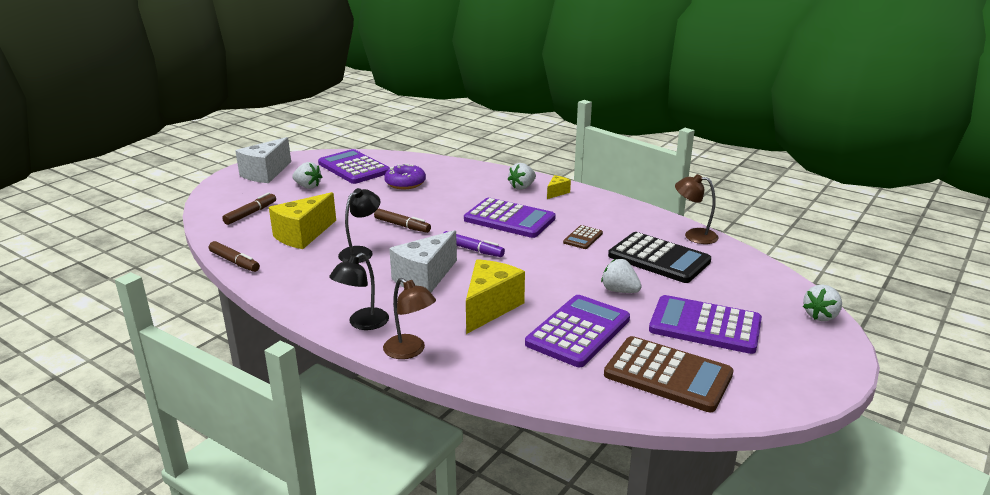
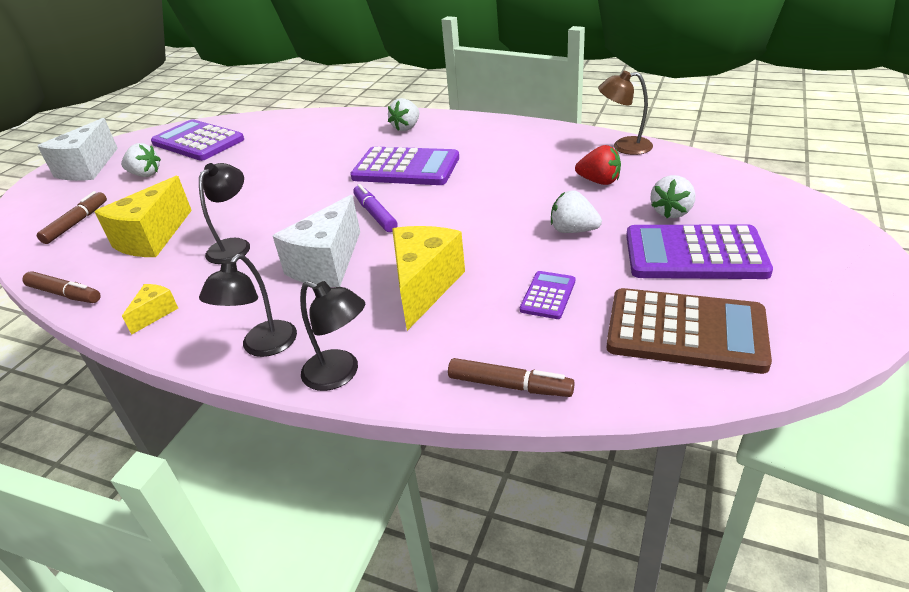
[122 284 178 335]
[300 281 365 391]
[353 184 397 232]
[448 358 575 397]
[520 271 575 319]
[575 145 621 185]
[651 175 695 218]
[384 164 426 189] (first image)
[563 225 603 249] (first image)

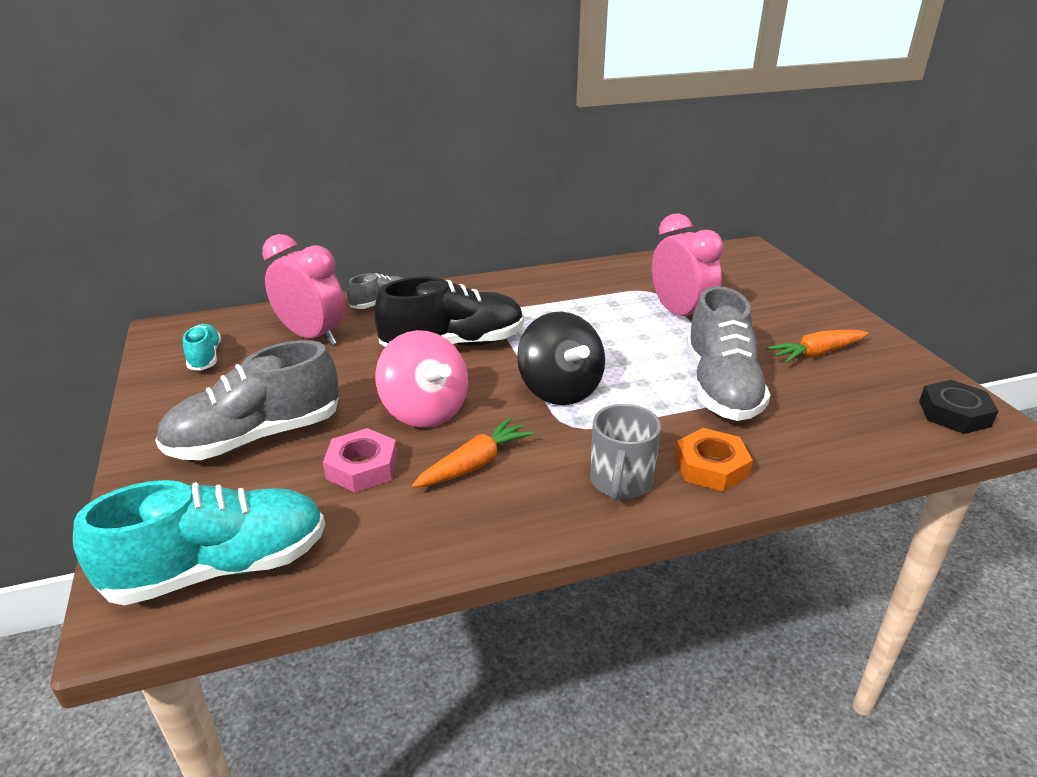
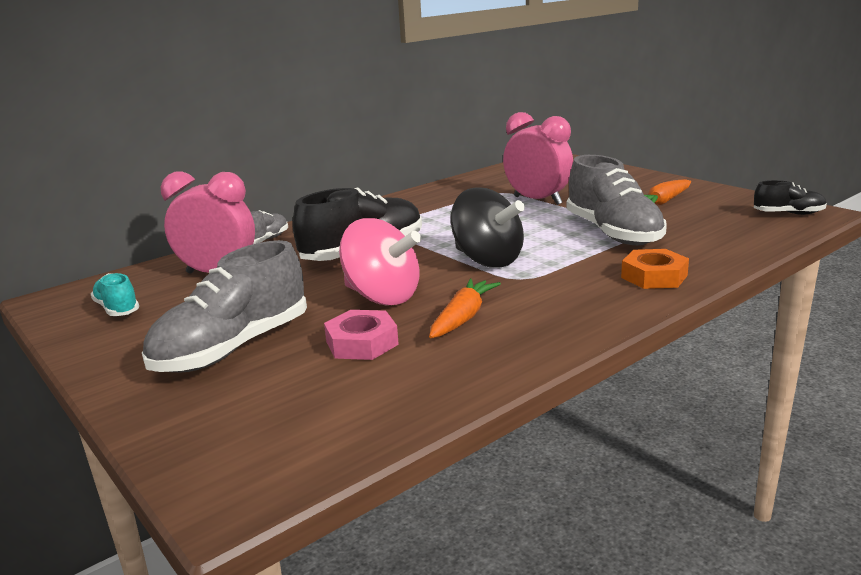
[754 180 827 215]
[73 480 325 605] (first image)
[590 404 661 501] (first image)

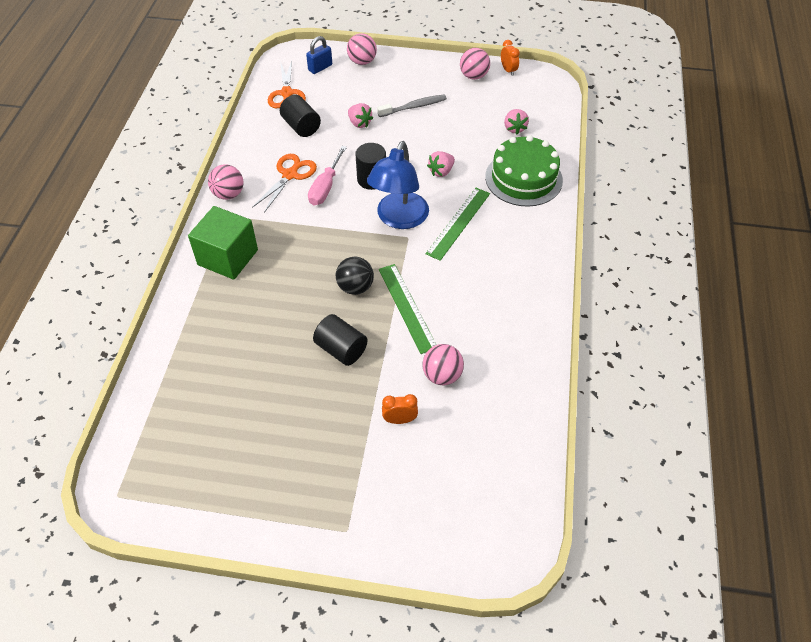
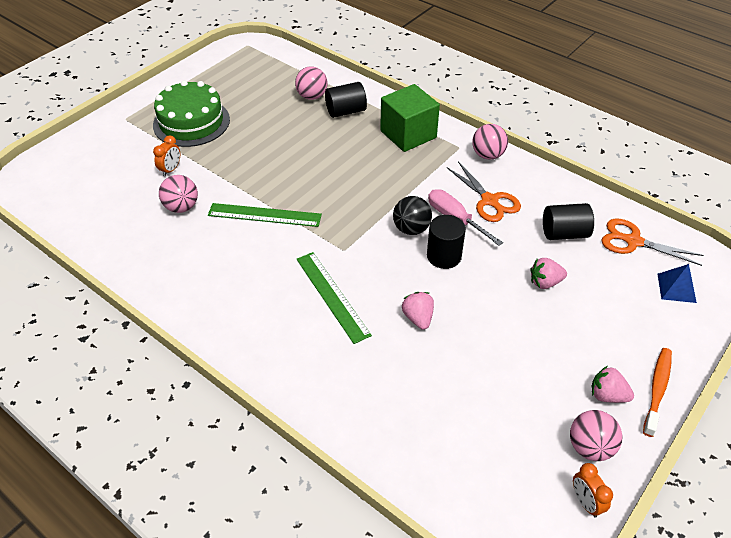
[153 80 230 147]
[295 66 328 100]
[325 82 367 118]
[393 196 432 235]
[573 463 613 517]
[591 366 634 403]
[643 348 672 437]
[657 264 697 303]
[367 141 429 229] (first image)
[377 95 447 117] (first image)

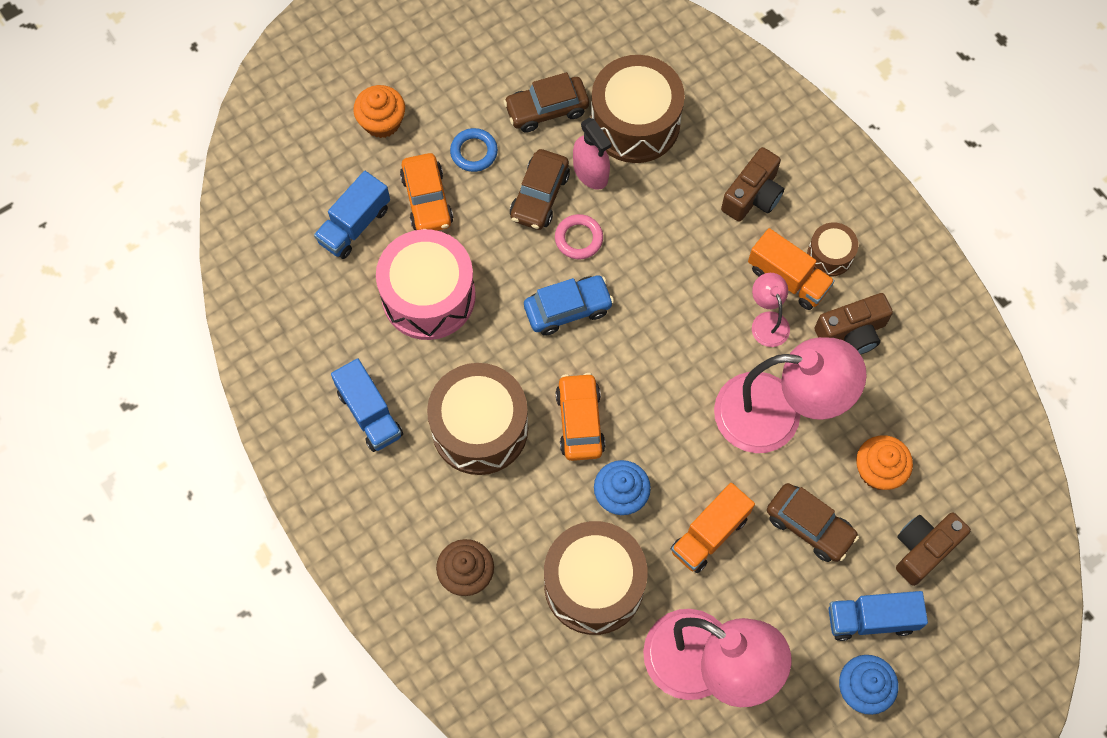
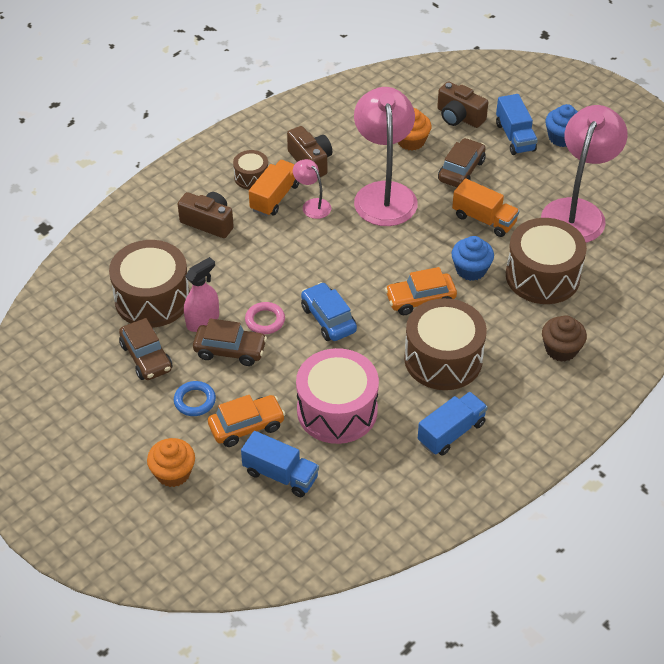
[293 159 331 219]

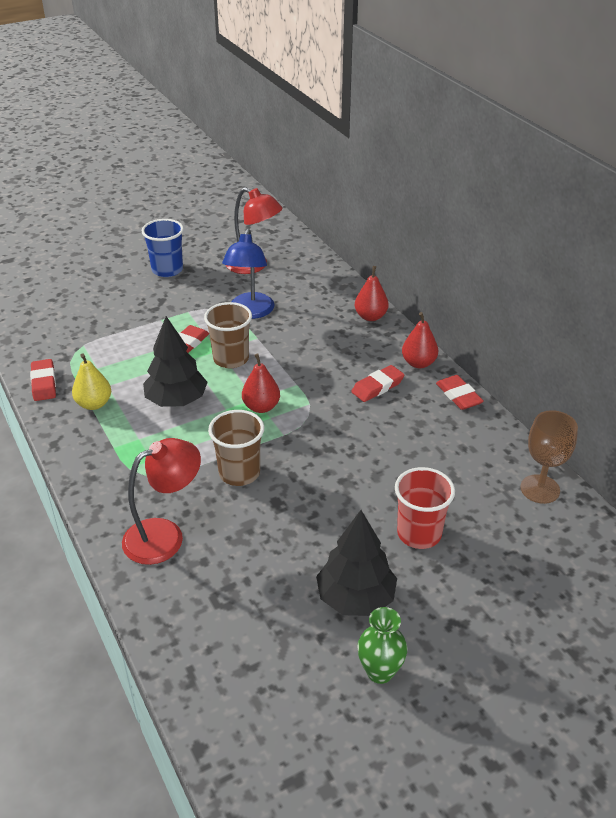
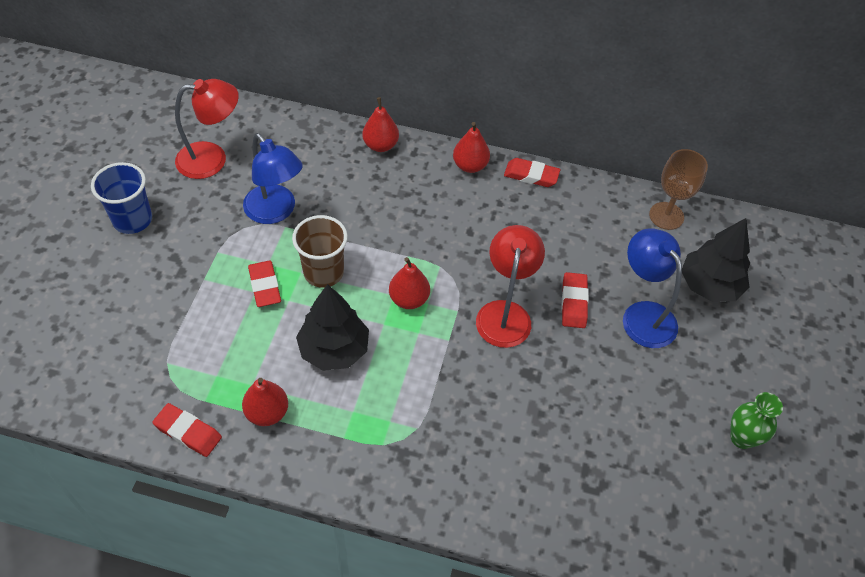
[242 378 288 426]
[476 225 545 348]
[562 272 589 328]
[623 228 682 348]
[682 218 750 302]
[208 410 264 486] (first image)

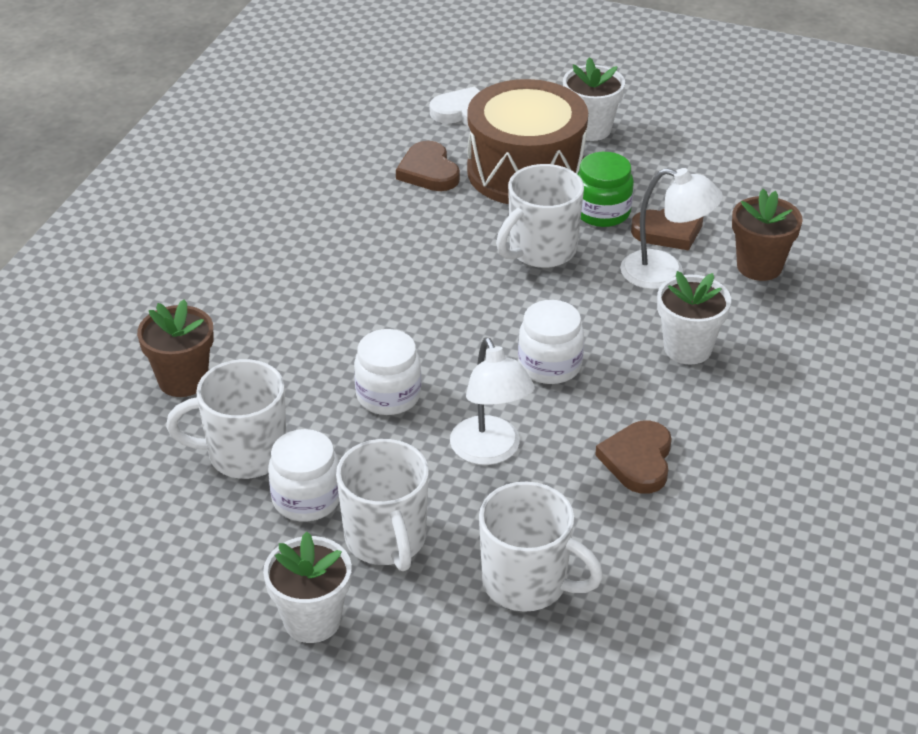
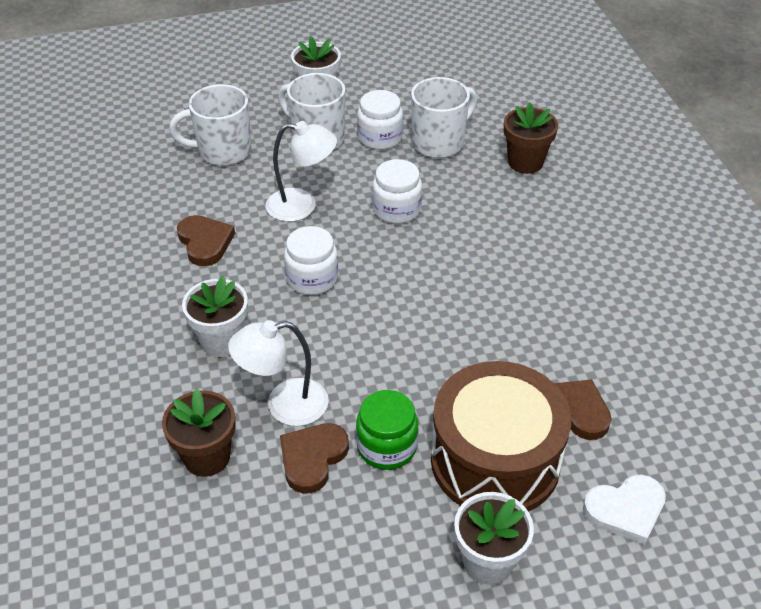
[266 121 337 222]
[496 164 584 268] (first image)

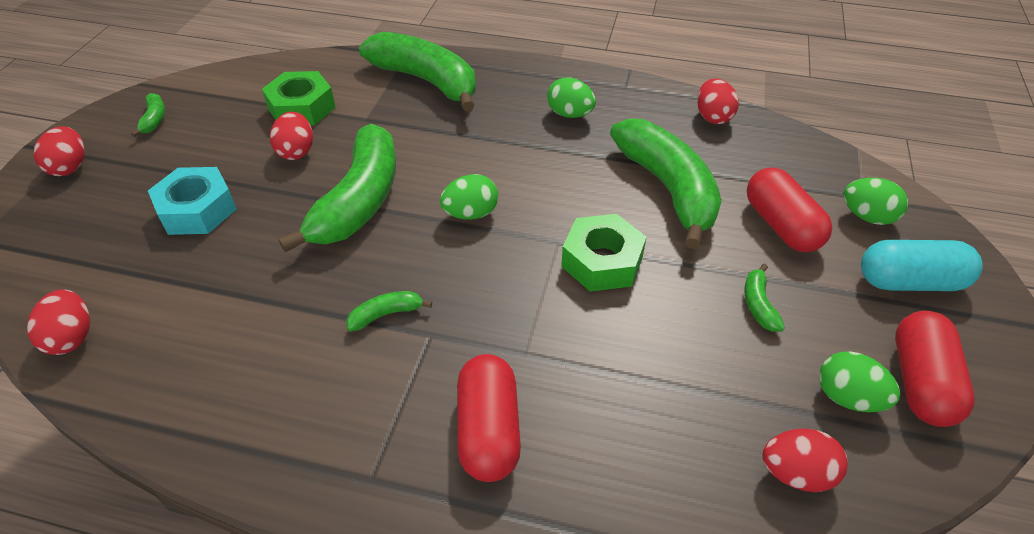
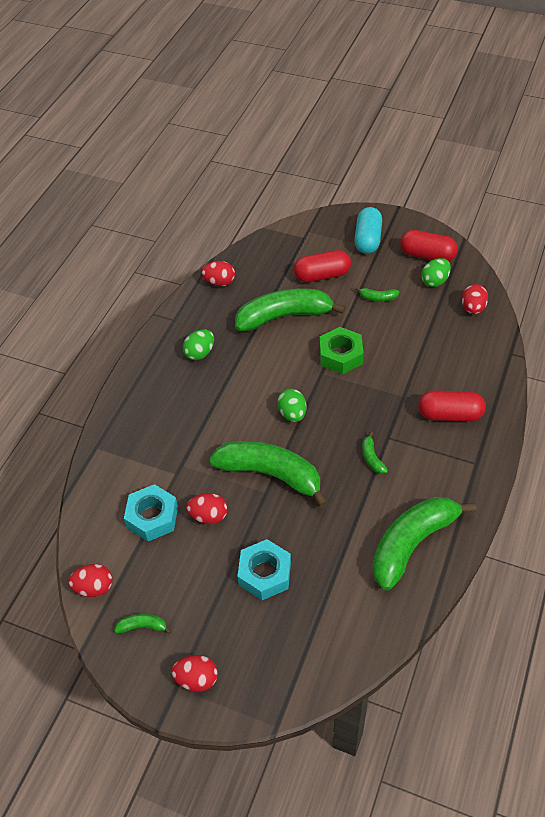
[68 564 113 597]
[124 484 178 541]
[372 497 476 590]
[844 178 908 225] (first image)

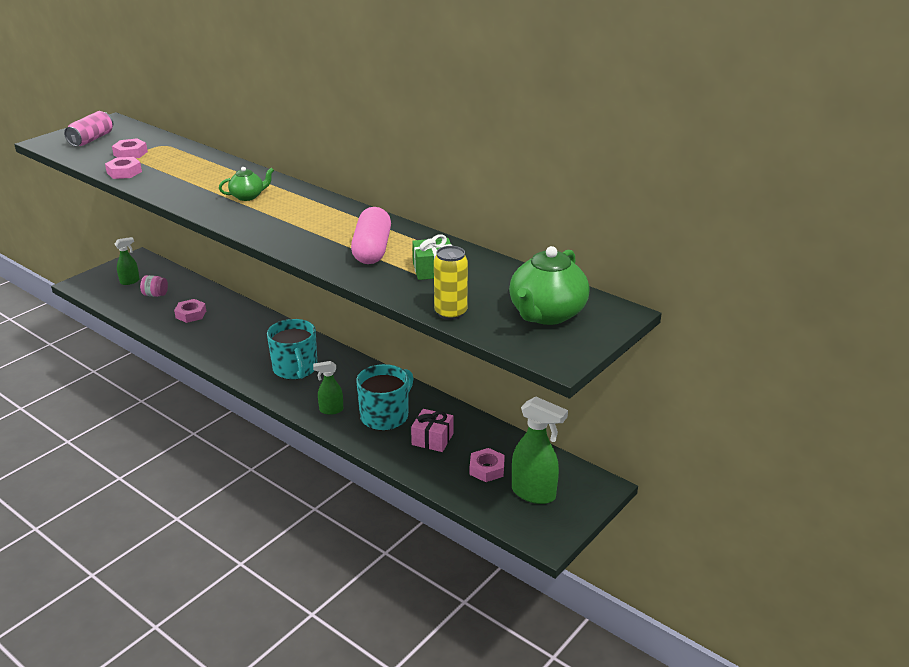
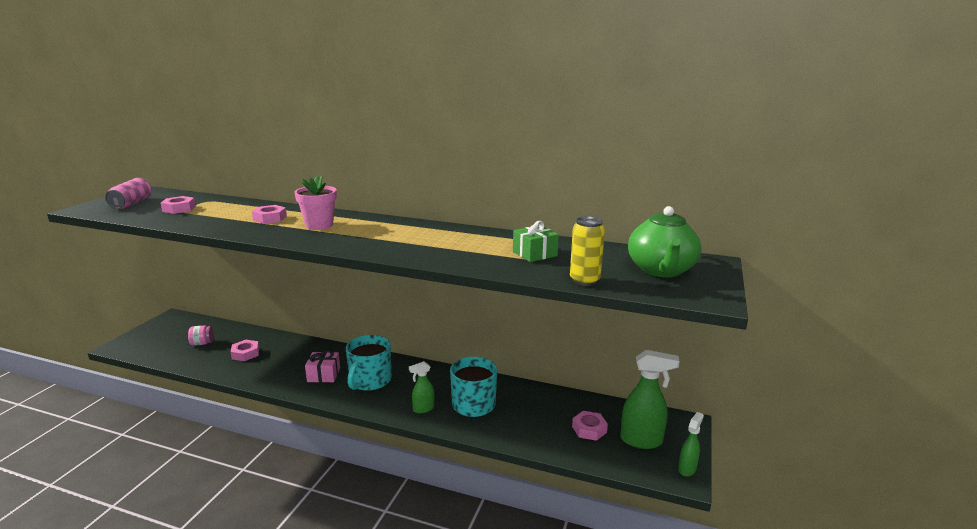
[252 205 287 224]
[294 175 337 230]
[305 350 340 382]
[346 335 391 391]
[678 412 704 477]
[351 207 391 264] (first image)

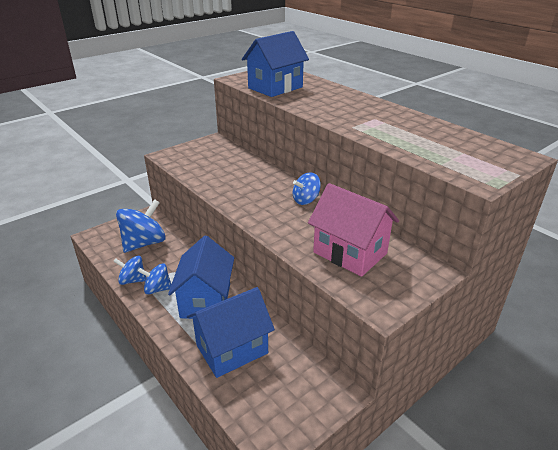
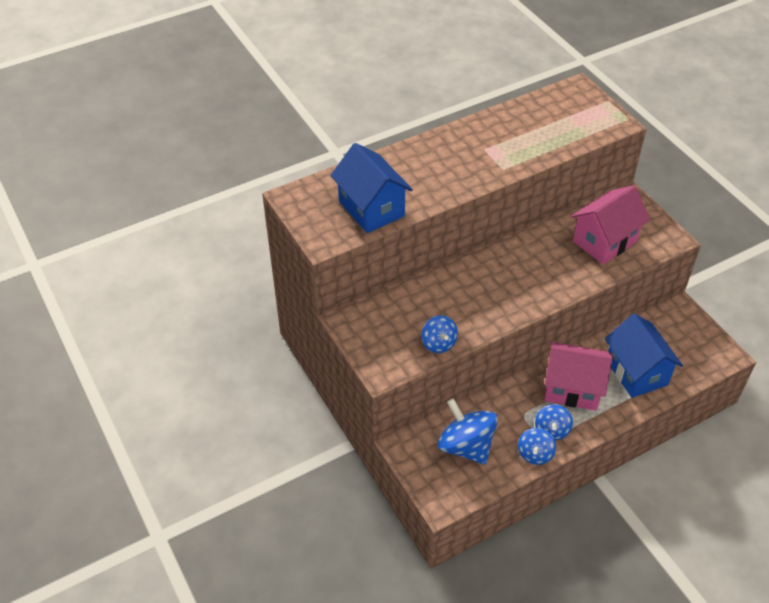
[421 315 458 353]
[545 342 613 411]

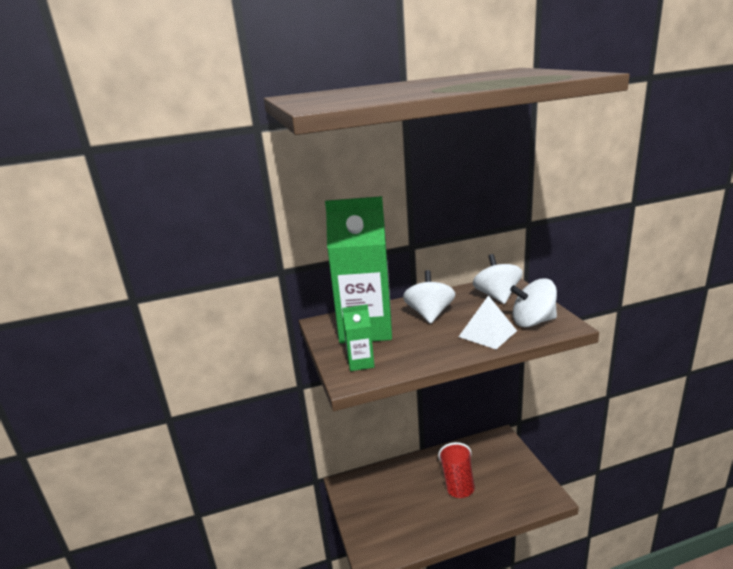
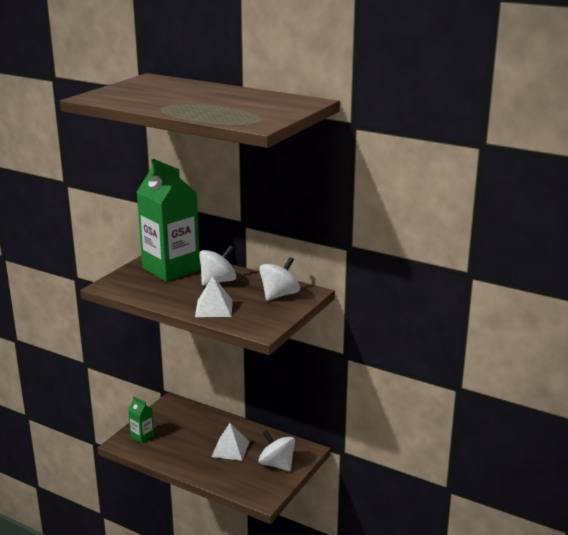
[128 396 154 443]
[211 423 249 461]
[259 430 295 471]

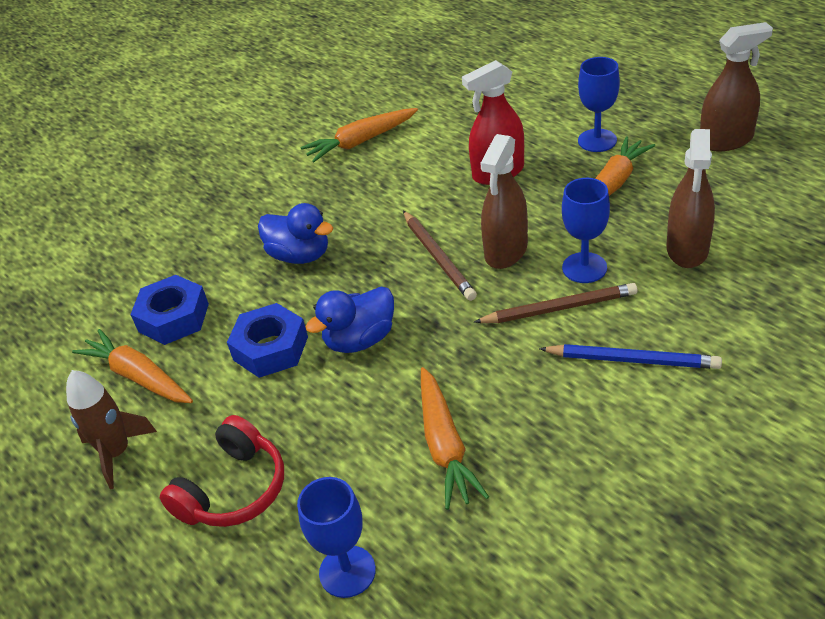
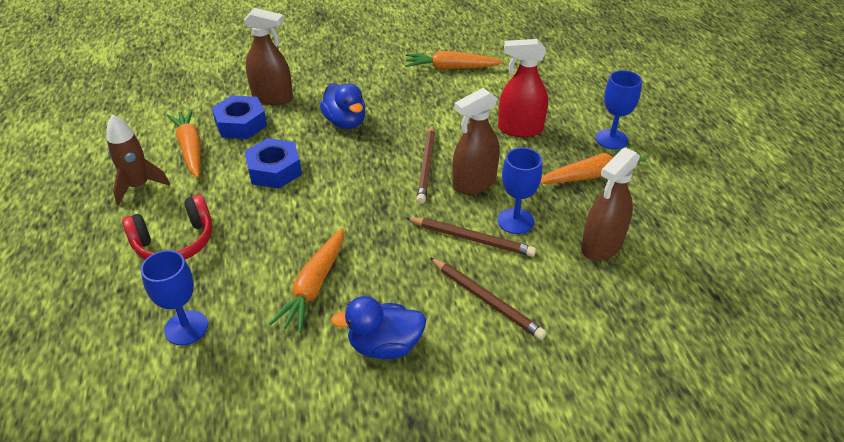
[244 8 293 105]
[331 296 426 359]
[429 257 547 340]

